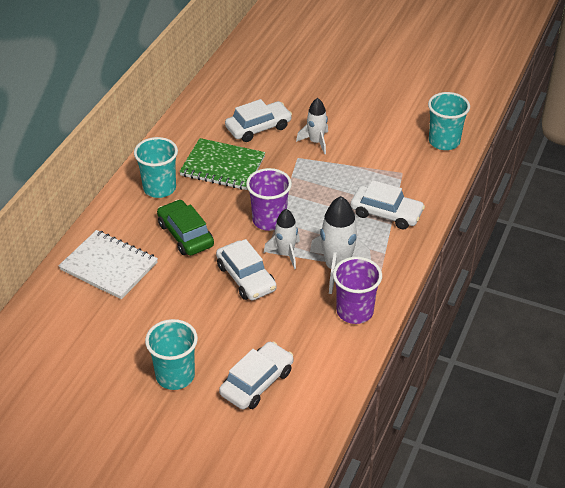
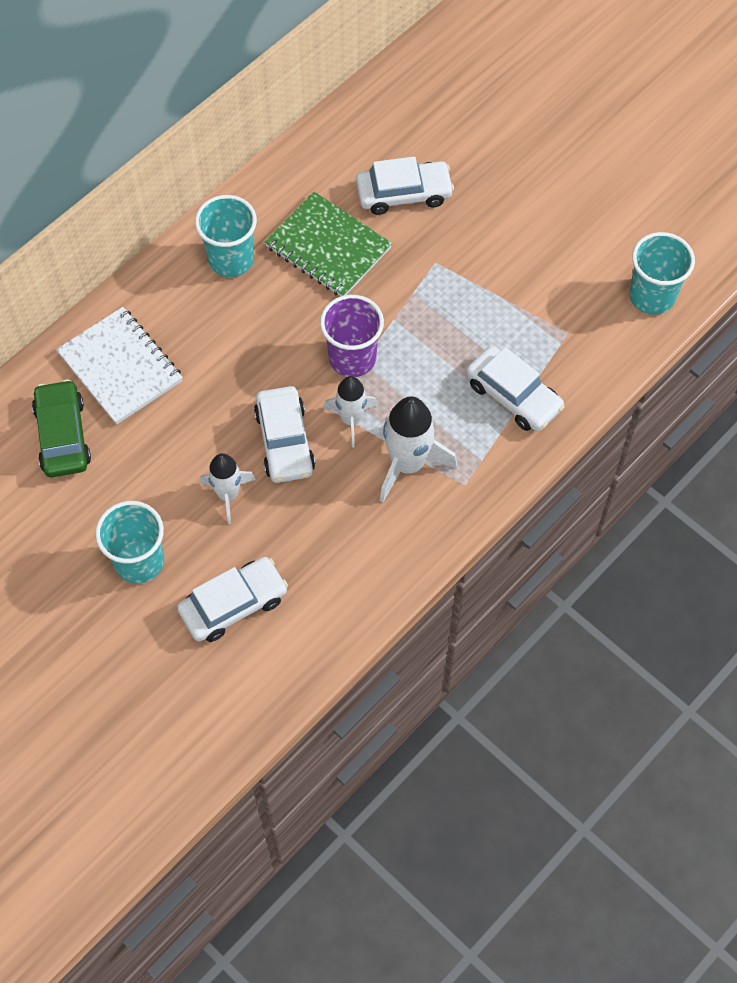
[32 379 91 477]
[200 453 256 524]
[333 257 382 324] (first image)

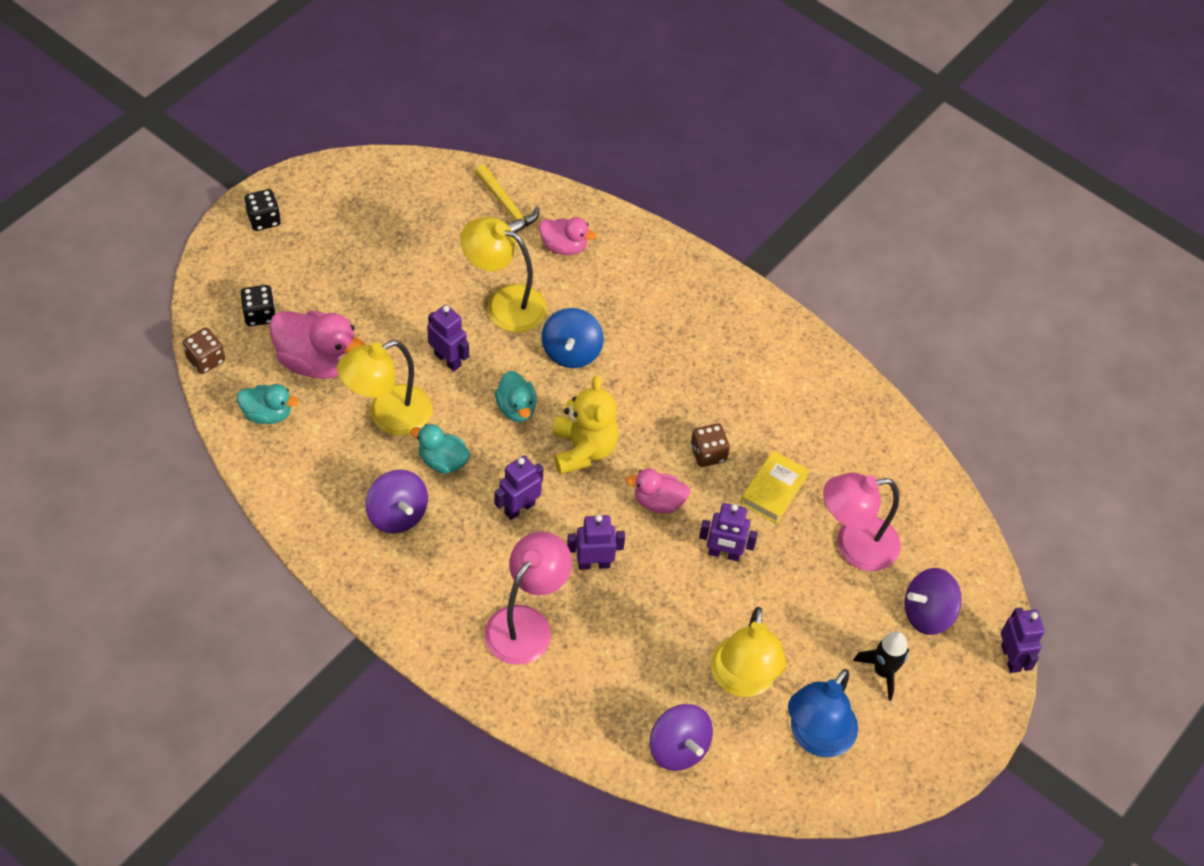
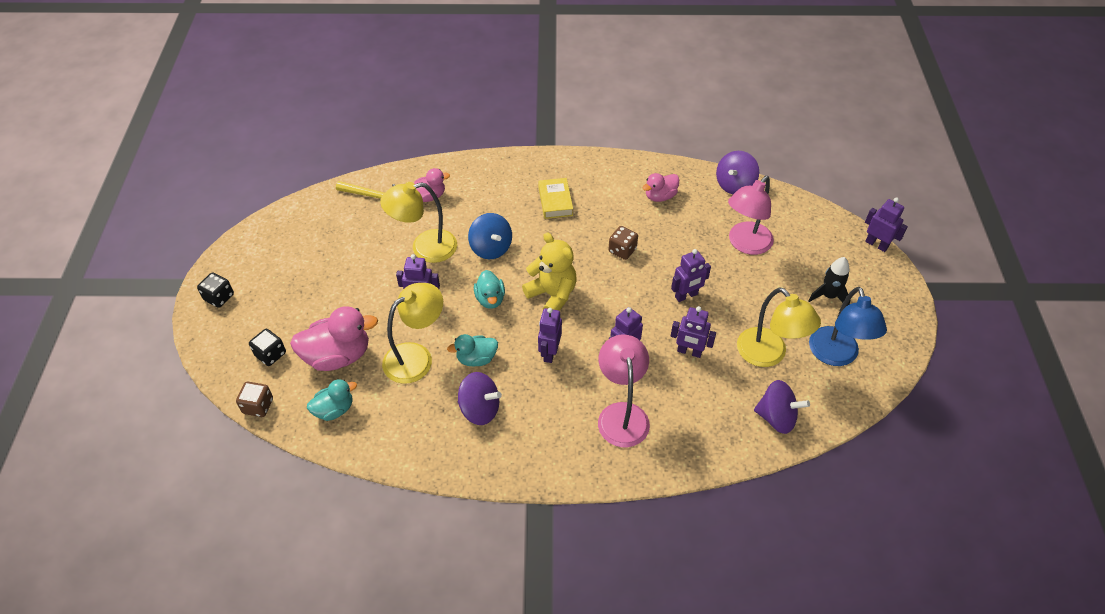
[382 283 443 384]
[474 270 505 309]
[538 178 573 219]
[642 173 679 202]
[671 306 716 358]
[716 151 759 194]

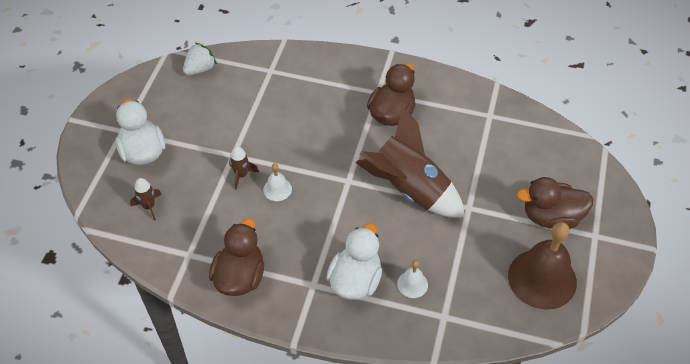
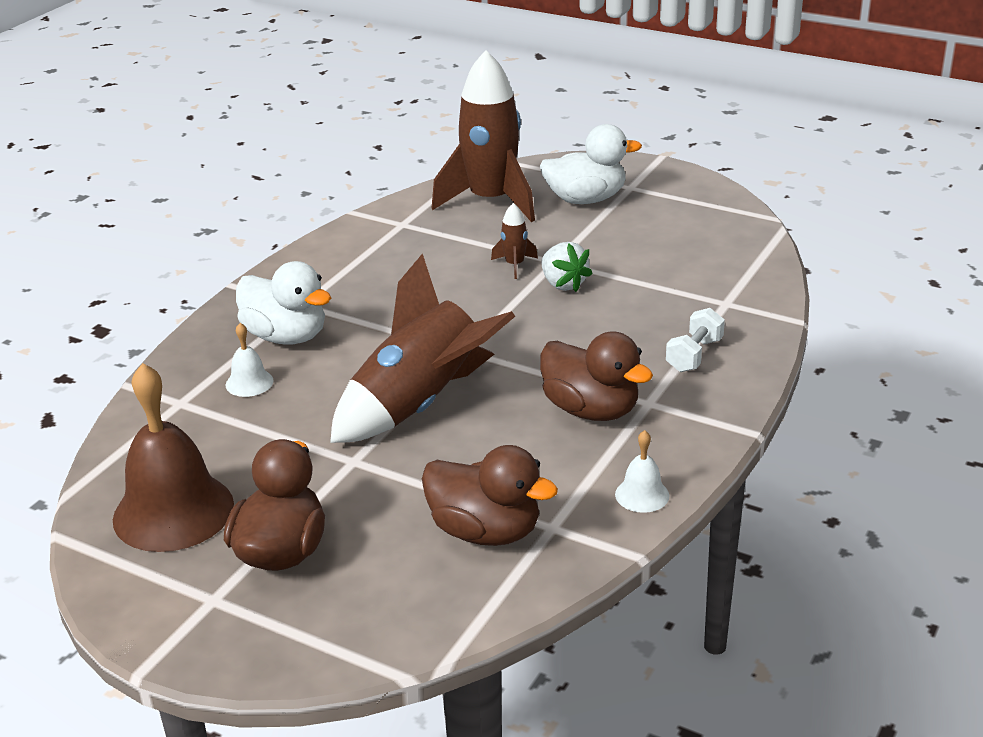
[422 445 558 546]
[432 50 535 222]
[542 242 593 292]
[615 430 669 513]
[666 308 725 372]

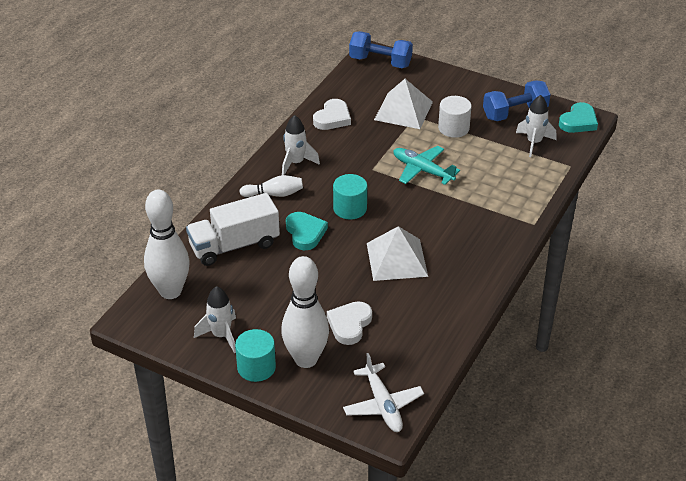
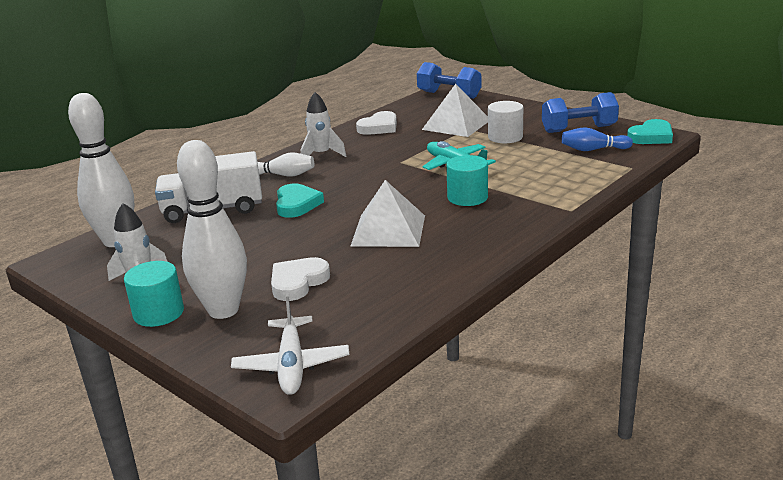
[446 155 488 206]
[562 127 633 151]

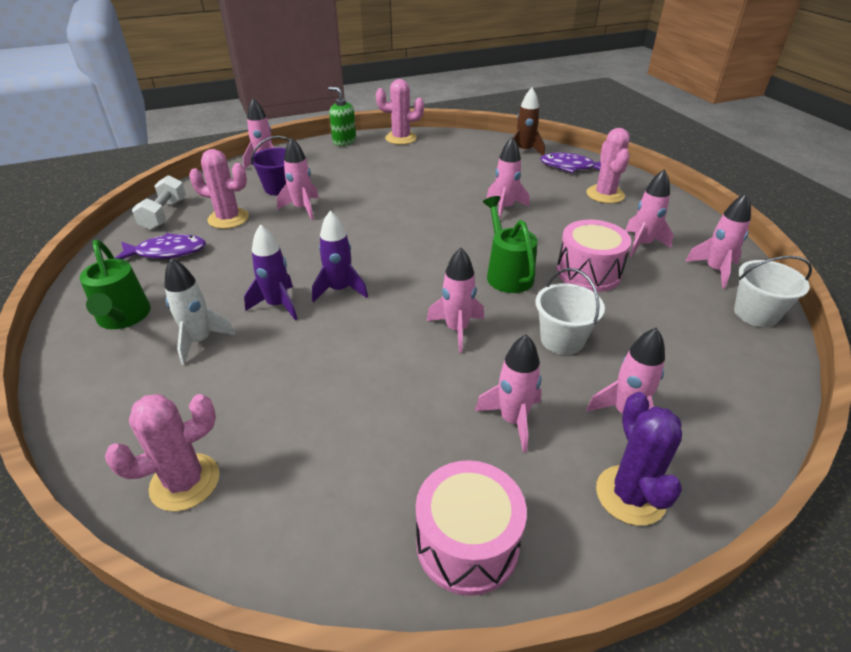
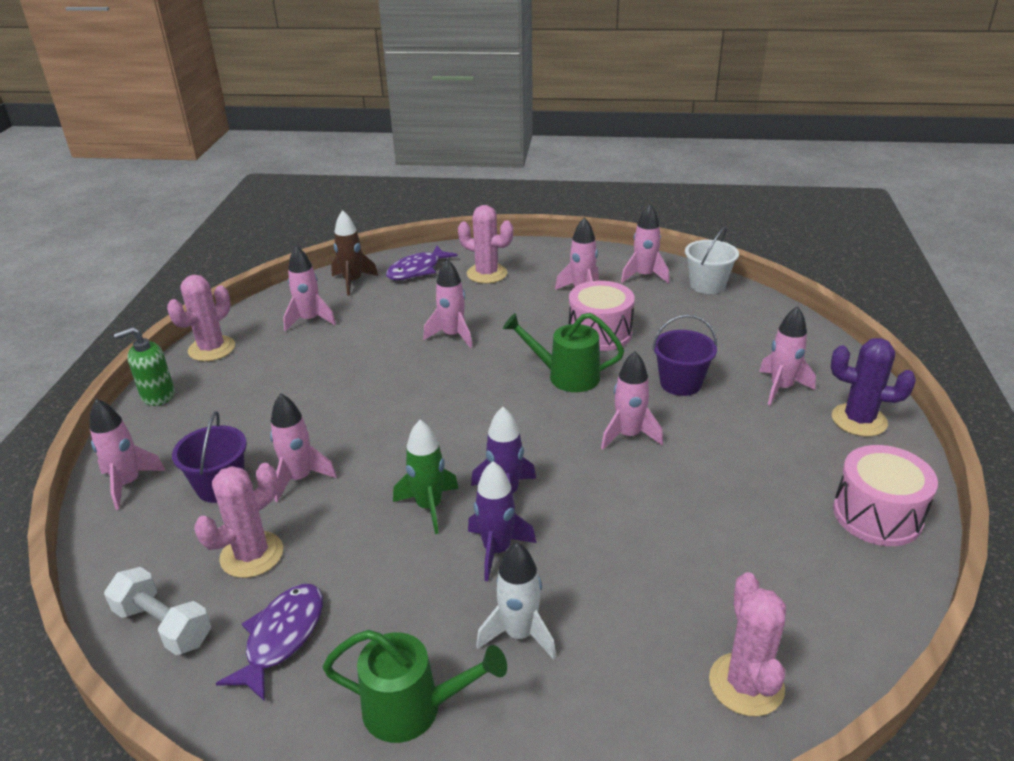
[283 246 336 332]
[393 420 459 534]
[652 314 717 396]

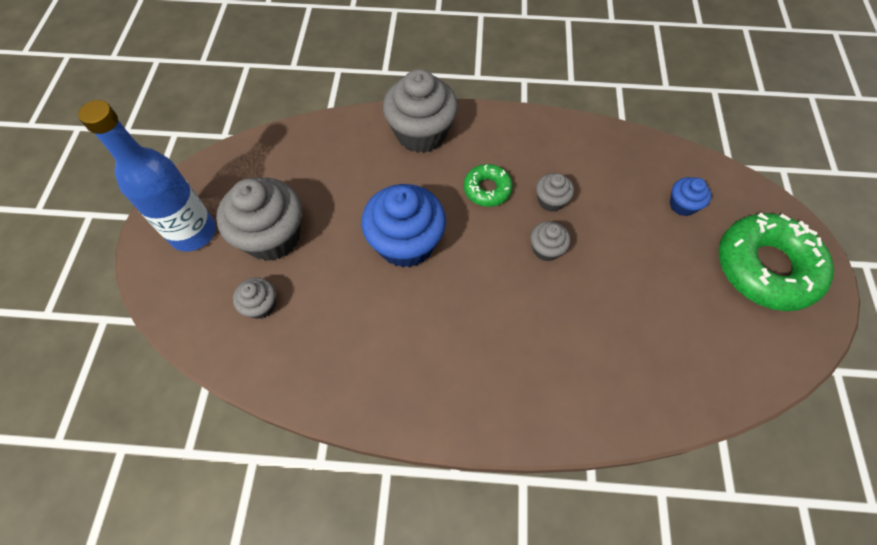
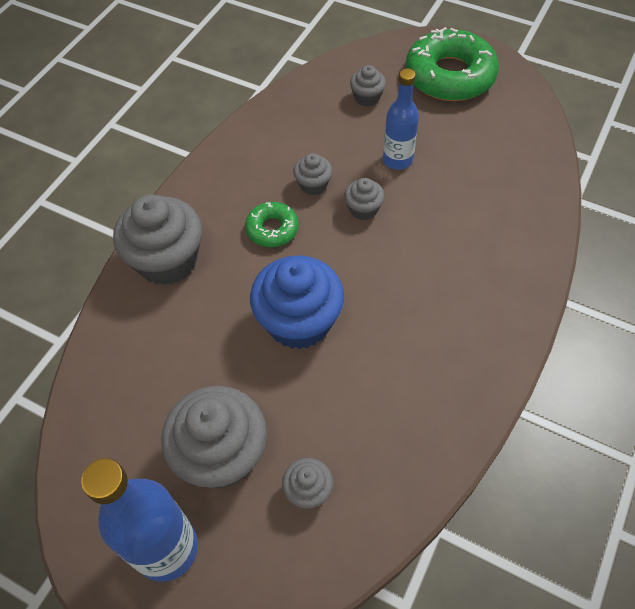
[350 65 386 106]
[383 69 419 170]

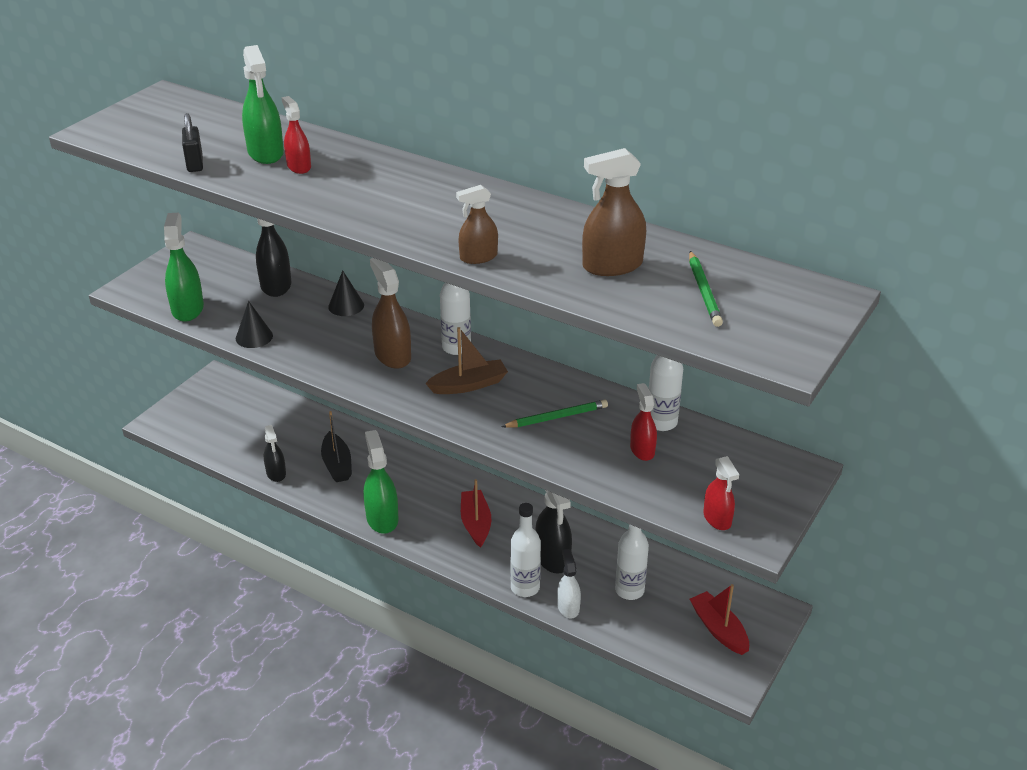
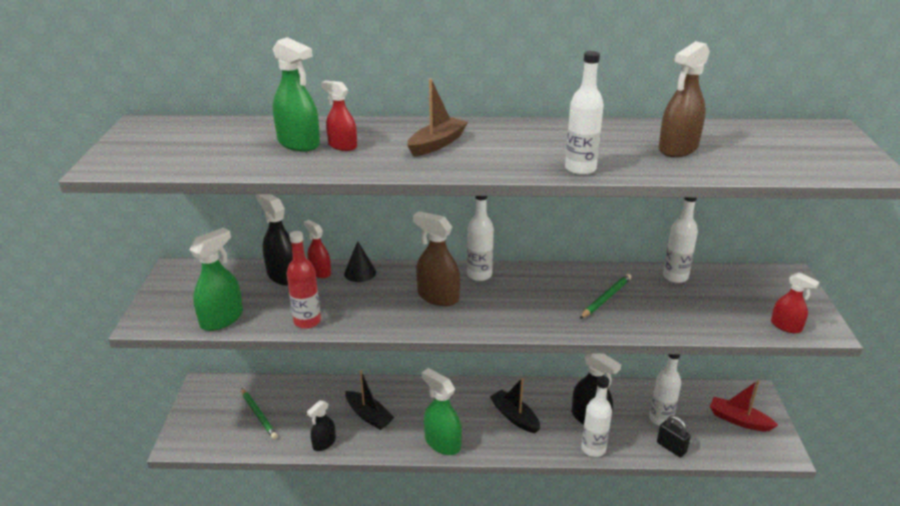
[190 228 243 331]
[241 388 278 439]
[287 231 321 329]
[304 220 331 278]
[307 400 336 451]
[407 79 468 156]
[490 378 540 433]
[565 51 604 175]
[657 415 691 457]
[557 549 581 618] (first image)

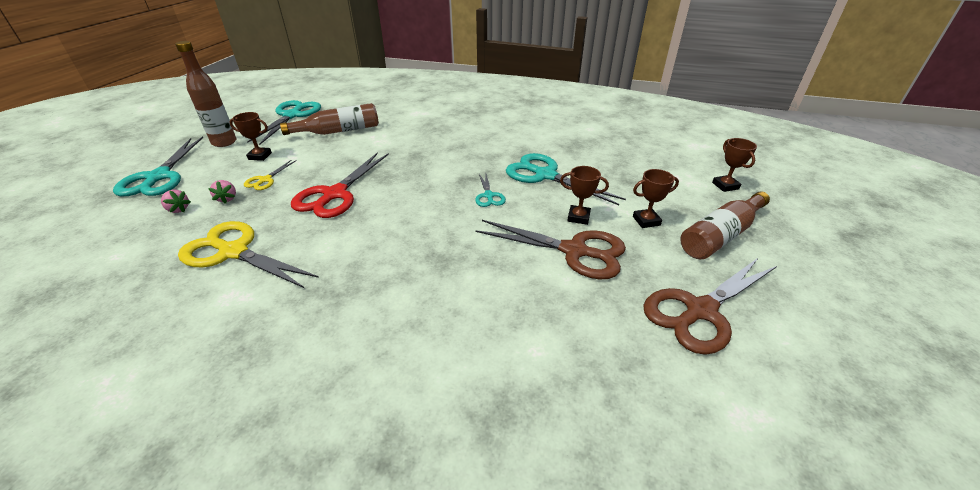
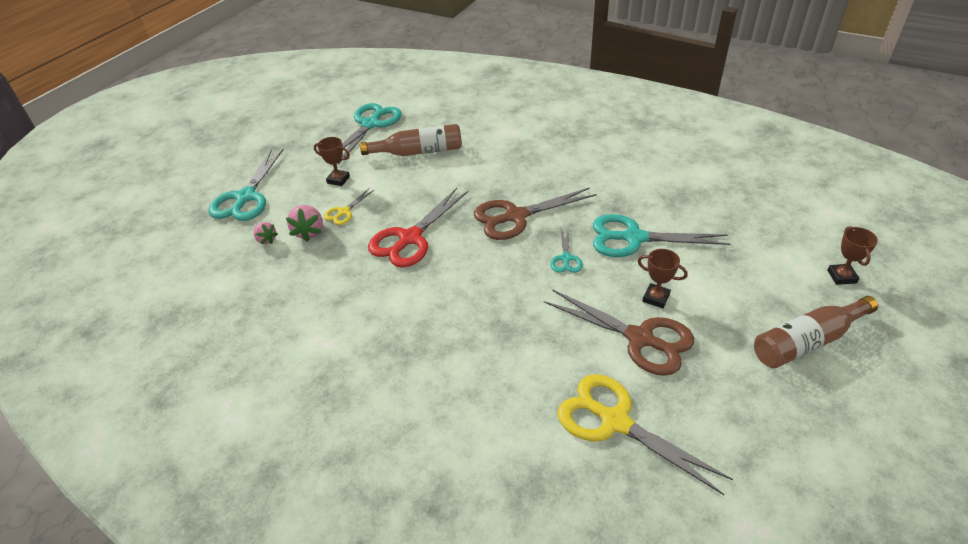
[286 205 323 242]
[474 187 597 240]
[557 374 733 495]
[593 214 730 257]
[175 41 236 147] (first image)
[633 169 679 228] (first image)

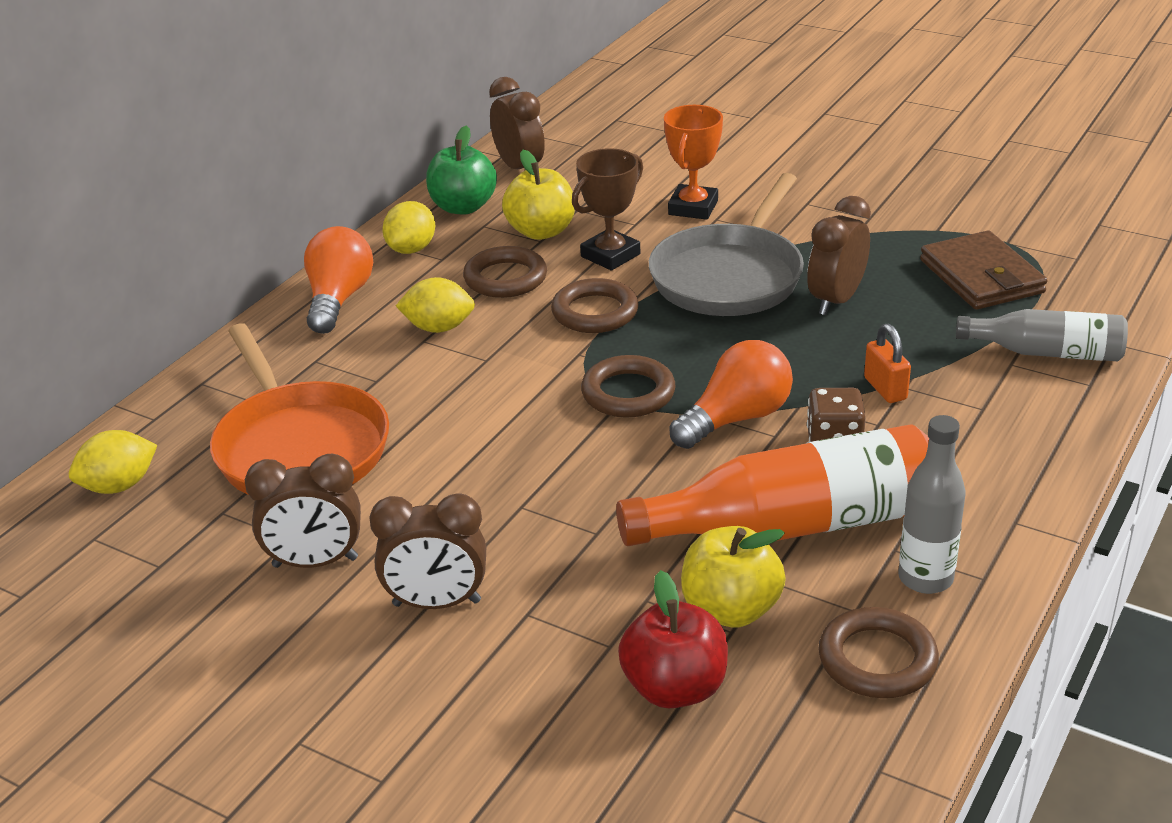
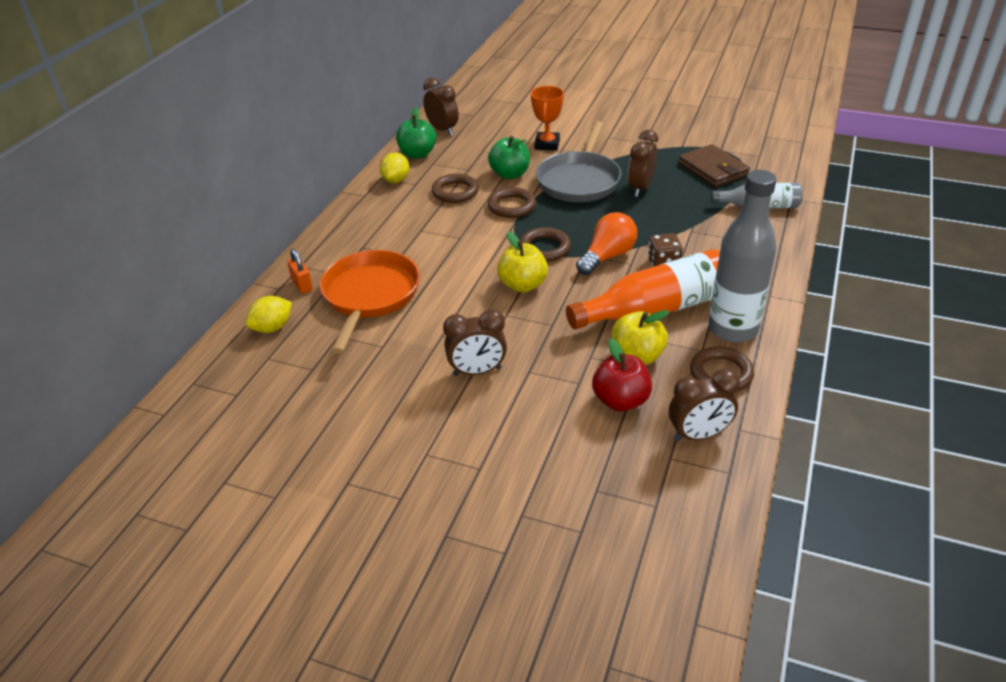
[287 249 313 294]
[320 250 420 354]
[488 136 530 179]
[497 231 548 293]
[669 369 740 442]
[708 170 777 343]
[304 226 373 334] (first image)
[396 277 475 333] (first image)

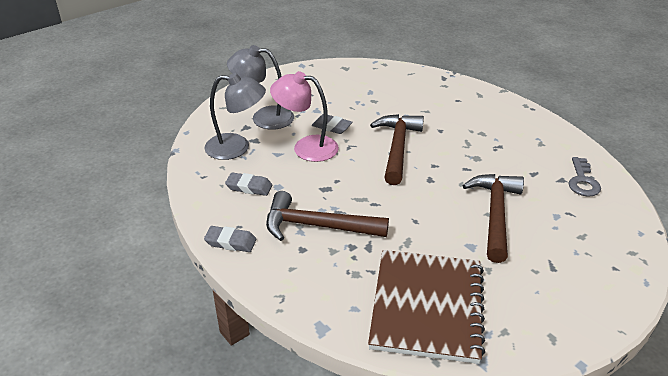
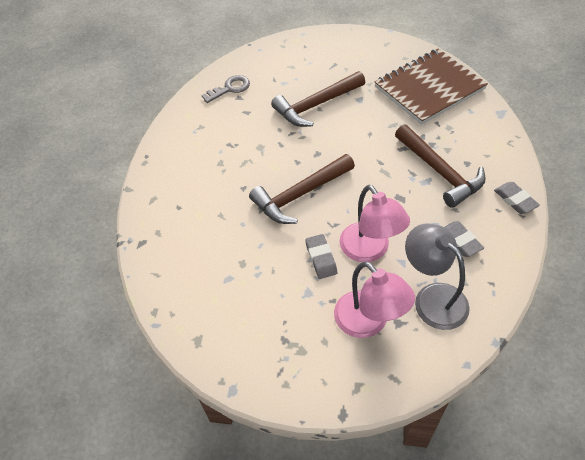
[334 261 415 338]

